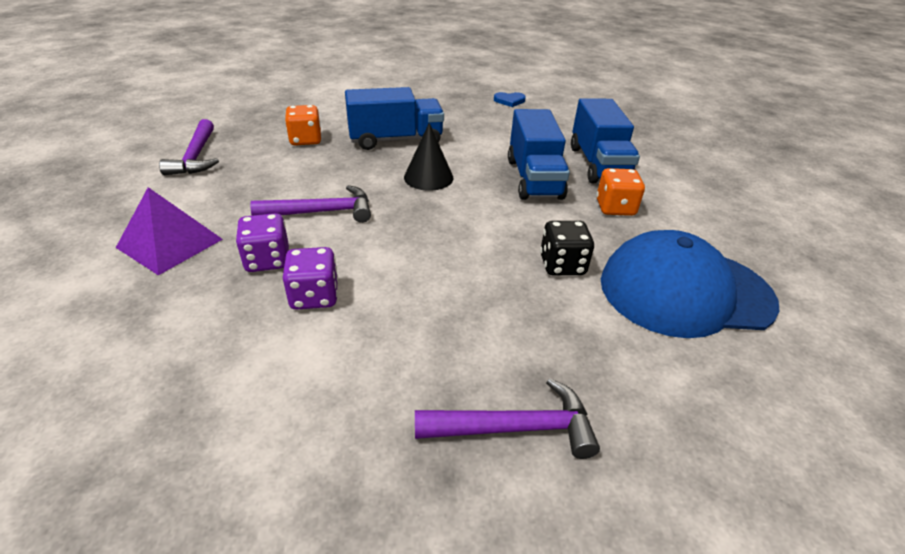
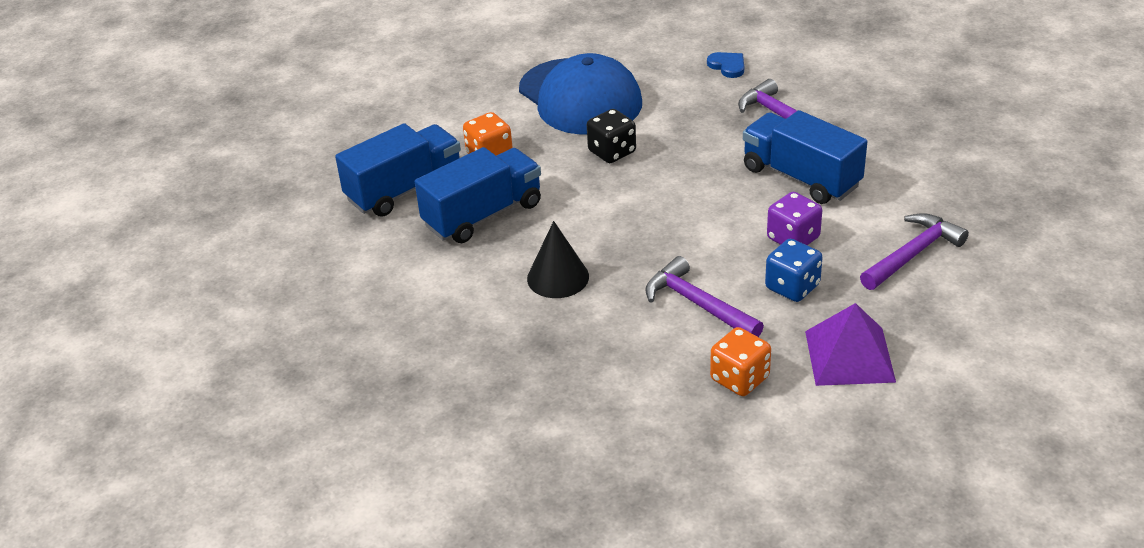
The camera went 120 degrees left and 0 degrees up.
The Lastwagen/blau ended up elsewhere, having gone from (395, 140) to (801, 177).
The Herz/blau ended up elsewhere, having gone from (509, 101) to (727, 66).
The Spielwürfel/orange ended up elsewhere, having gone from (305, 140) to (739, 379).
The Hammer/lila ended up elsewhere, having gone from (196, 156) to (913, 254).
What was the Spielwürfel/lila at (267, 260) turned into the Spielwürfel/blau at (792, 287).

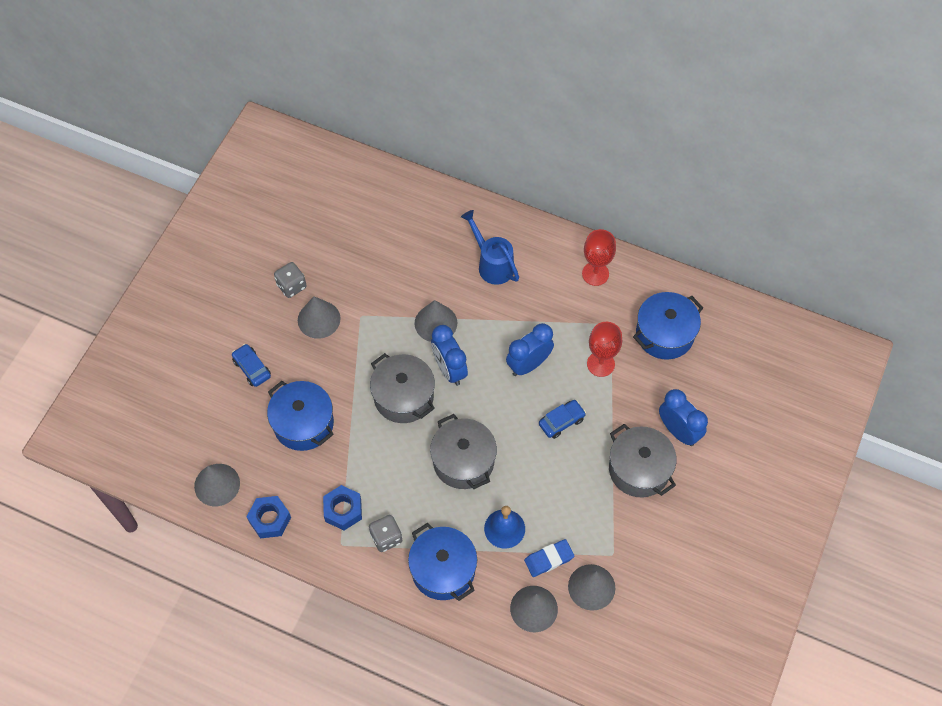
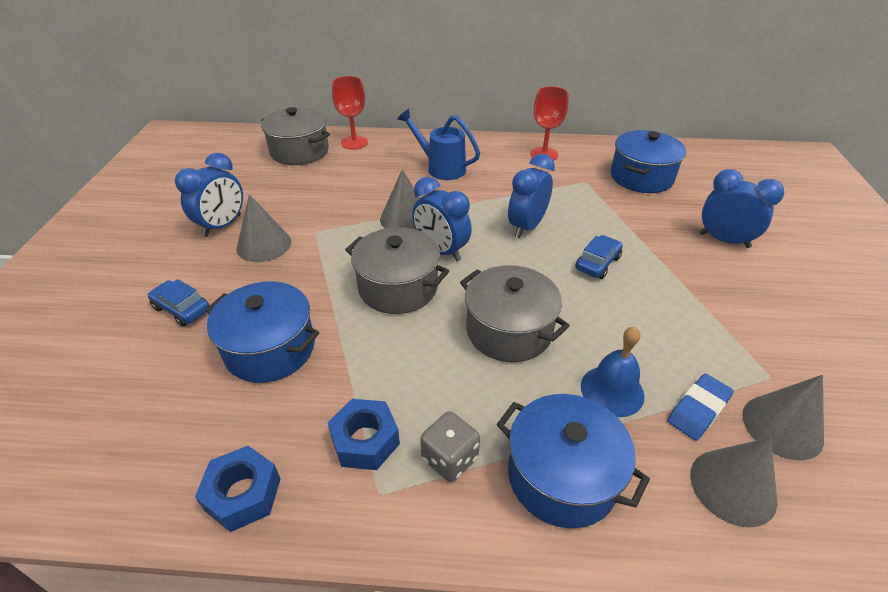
The camera went 20 degrees left and 20 degrees down.
Where the Spielwürfel/grau stood at (291, 286), the Wecker/blau came to stand at (222, 226).
The Kelch/rot ended up elsewhere, having gone from (600, 364) to (354, 143).
The Kochtopf/grau ended up elsewhere, having gone from (639, 469) to (299, 151).
The second view lost the Kegel/grau at (217, 484).

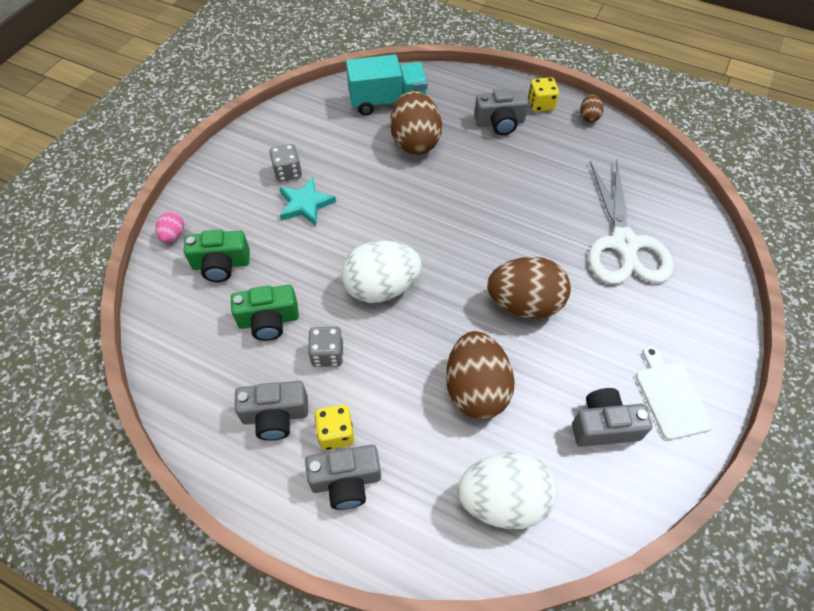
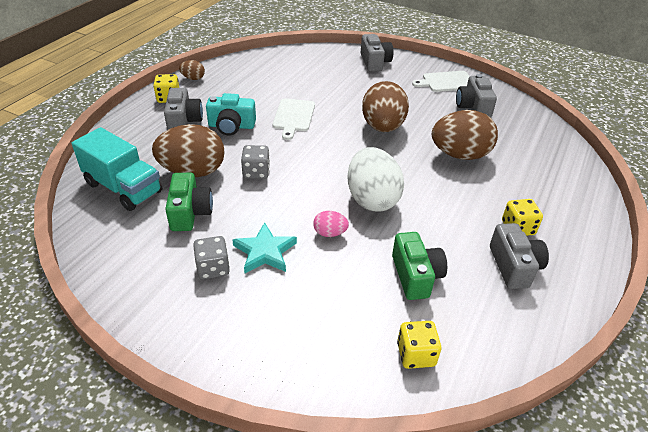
The camera went 90 degrees left and 15 degrees down.
The Lastwagen/türkis at (387, 101) ended up facing another way, 135 degrees clockwise from before.
The second view lost the Schere/weiß at (624, 244).
The Ei/rosa ended up elsewhere, having gone from (173, 235) to (330, 233).
The Kamera/grün ended up elsewhere, having gone from (221, 264) to (190, 212).
The Spielwürfel/grau ended up elsewhere, having gone from (327, 354) to (256, 172).
The Kamera/grau ended up elsewhere, having gone from (346, 481) to (375, 62).
The second view lost the Ei/weiß at (503, 500).
The second view gained the Kamera/türkis at (231, 126).
The second view gained the Schneidebrett/weiß at (293, 116).
The second view gained the Spielwürfel/gelb at (416, 354).

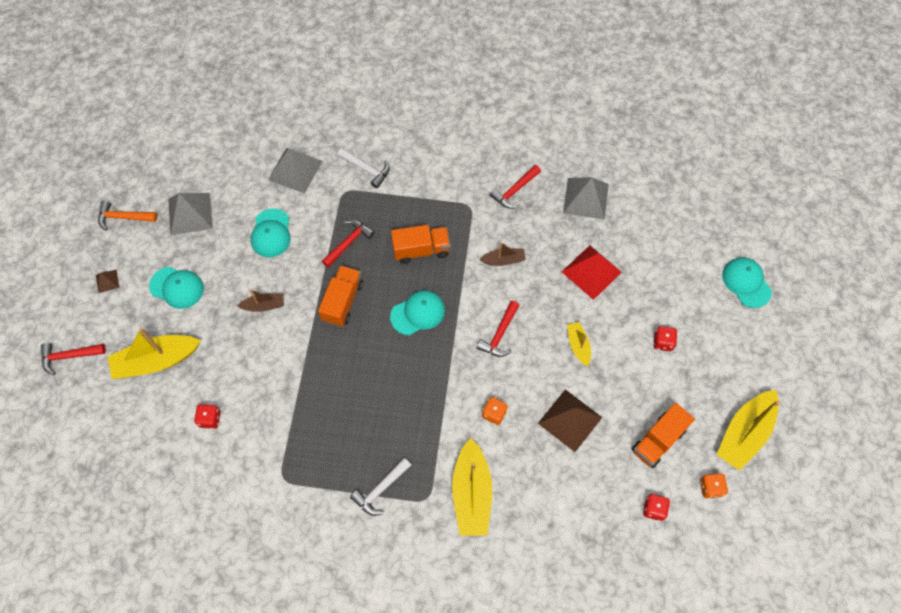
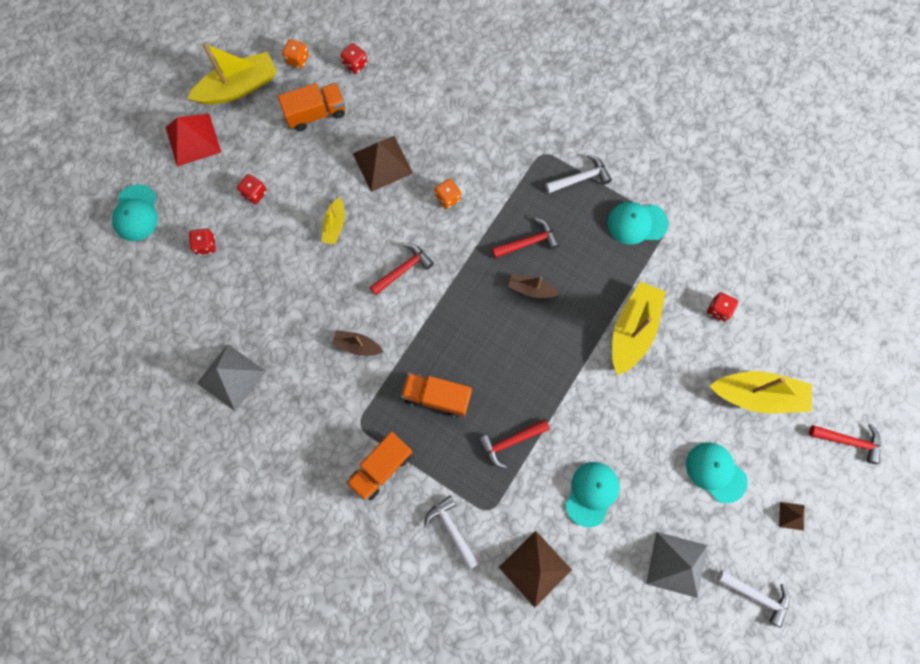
The camera went 155 degrees left and 10 degrees up.
What was the Pyramide/grau at (295, 170) turned into the Pyramide/braun at (535, 568).
The Hammer/rot ended up elsewhere, having gone from (514, 191) to (528, 242).
What was the Hammer/orange at (123, 217) turned into the Hammer/weiß at (756, 595).
The Pyramide/rot ended up elsewhere, having gone from (591, 272) to (193, 139).
The Lastwagen/orange ended up elsewhere, having gone from (343, 301) to (381, 467).
The Boot/braun ended up elsewhere, having gone from (264, 305) to (531, 289).
The Kappe/türkis ended up elsewhere, having gone from (418, 313) to (637, 223).
The Boot/gelb ended up elsewhere, having gone from (471, 493) to (632, 330).
The second view gained the Spielwürfel/rot at (206, 245).

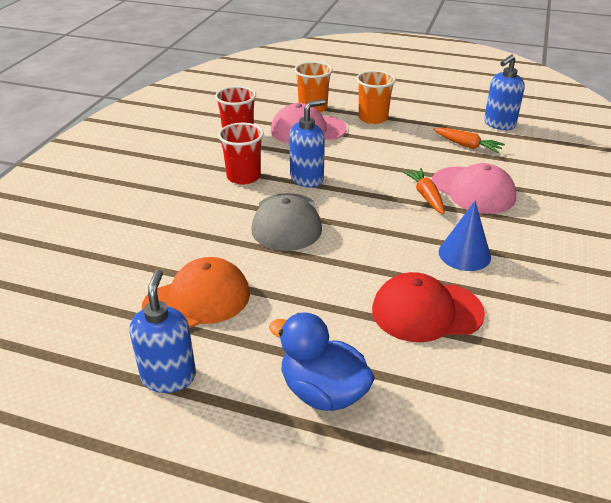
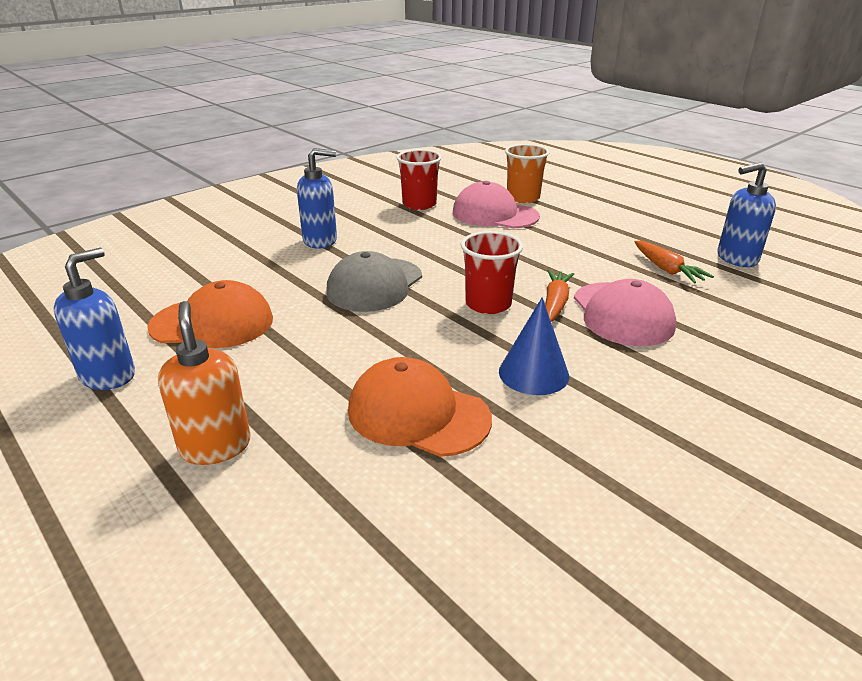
The camera went 30 degrees right and 5 degrees down.
The second view lost the Becher/orange at (373, 118).
The Seifenspender/blau ended up elsewhere, having gone from (307, 179) to (320, 241).
The Becher/rot ended up elsewhere, having gone from (243, 177) to (488, 304).
What was the Kappe/rot at (426, 311) turned into the Kappe/orange at (418, 414).
Where the Ente/blau stood at (323, 392), the Seifenspender/orange came to stand at (215, 446).

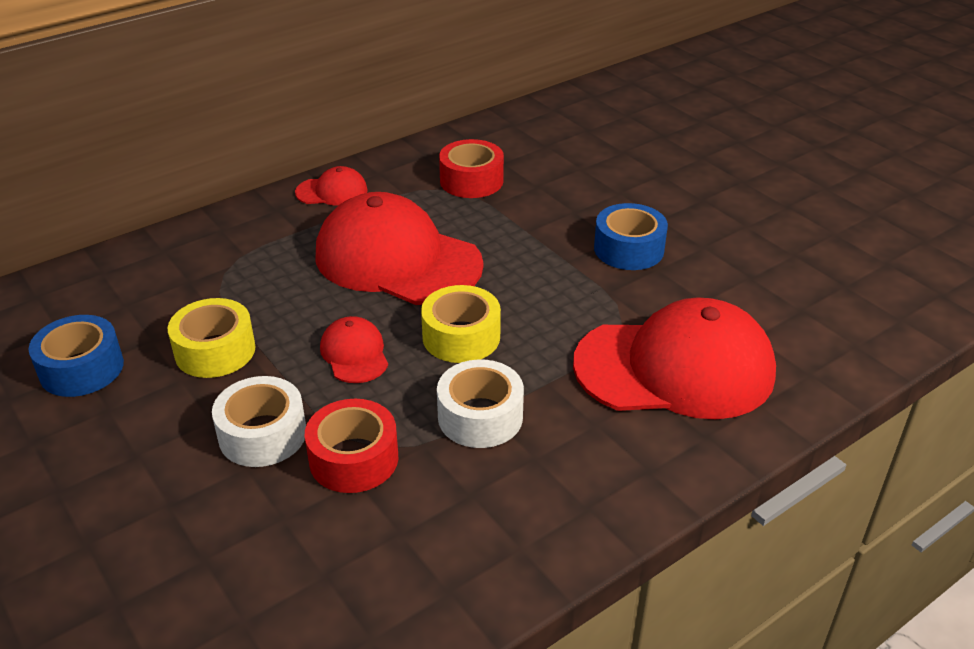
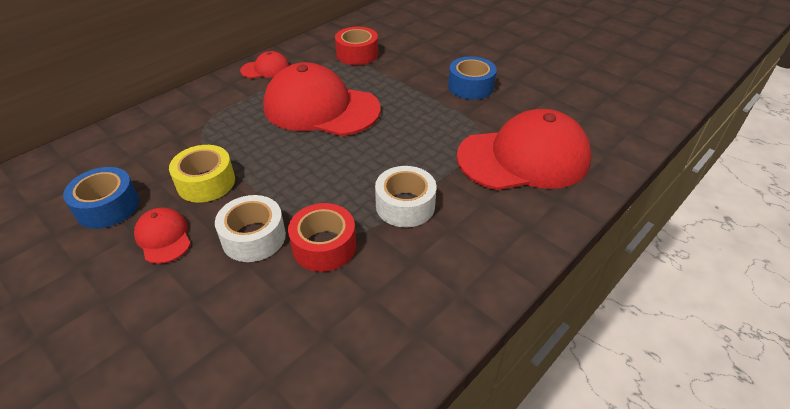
The camera went 10 degrees left and 5 degrees up.
The second view lost the Klebeband/gelb at (461, 337).
The Kappe/rot ended up elsewhere, having gone from (354, 354) to (163, 237).

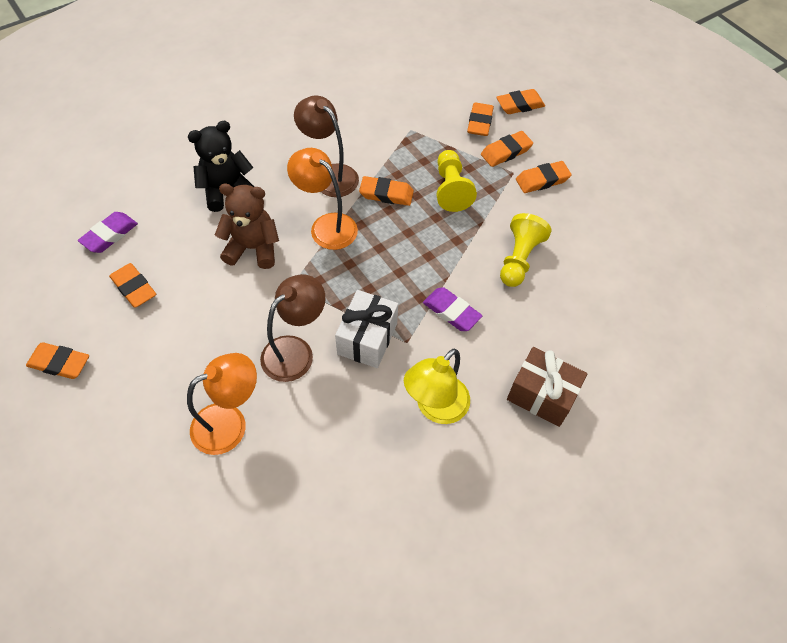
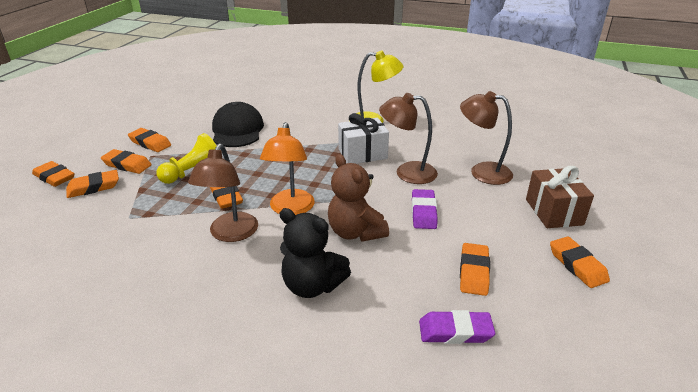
The camera went 125 degrees left and 25 degrees down.
Where the Bauer/gelb stood at (519, 259), the Kappe/schwarz came to stand at (237, 130).
The Radiergummi/lila ended up elsewhere, having gone from (451, 312) to (423, 212).
The Geschenk/braun ended up elsewhere, having gone from (541, 395) to (554, 212).
What was the Lampe/orange at (230, 423) turned into the Lampe/braun at (482, 172).

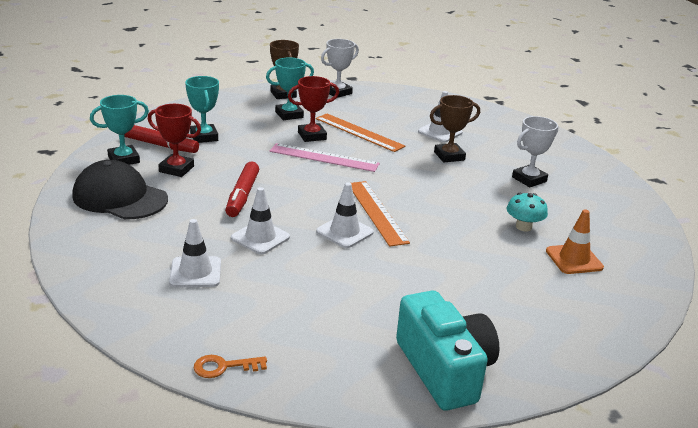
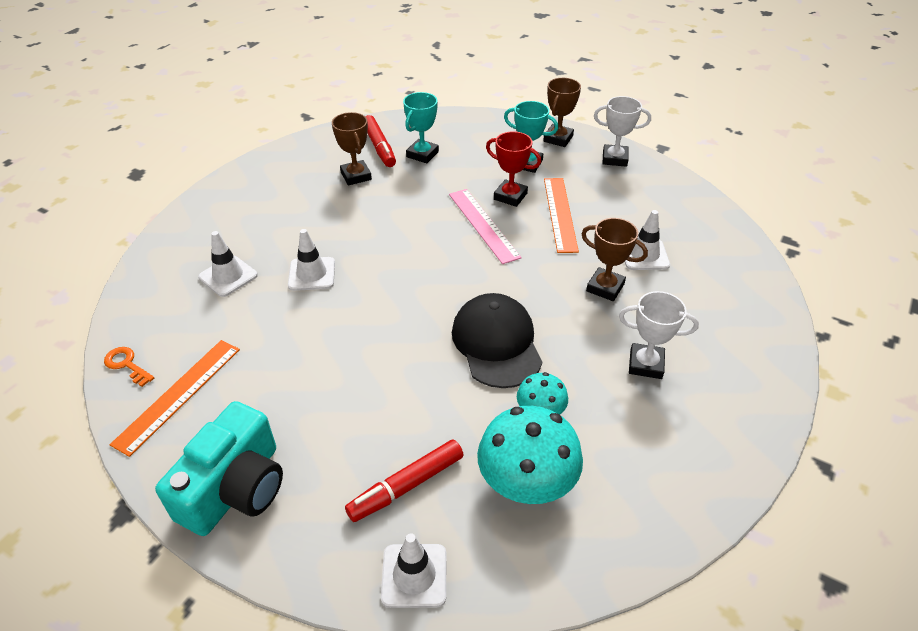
The camera went 50 degrees right and 15 degrees up.
The second view lost the Pokal/türkis at (124, 159).
What was the Pokal/rot at (176, 169) turned into the Pokal/braun at (356, 176).
The Kappe/schwarz ended up elsewhere, having gone from (120, 197) to (496, 343).
The Filzstift/rot ended up elsewhere, having gone from (242, 195) to (406, 486).
The Lineal/orange ended up elsewhere, having gone from (376, 212) to (178, 395).
The Leitkegel/weiß ended up elsewhere, having gone from (344, 232) to (414, 575).
Where the Leitkegel/orange stood at (574, 259), the Pilz/türkis came to stand at (526, 482).

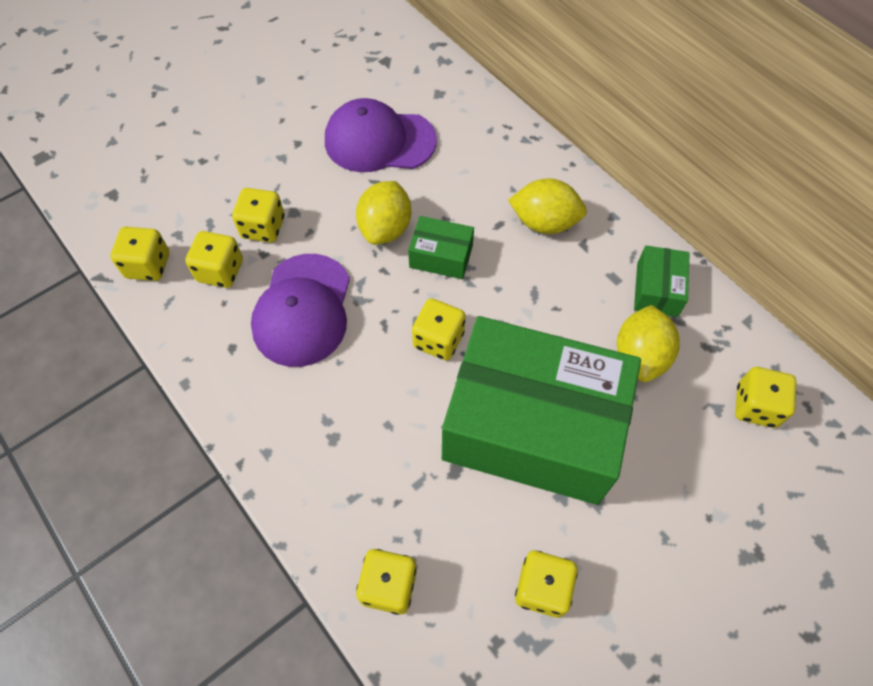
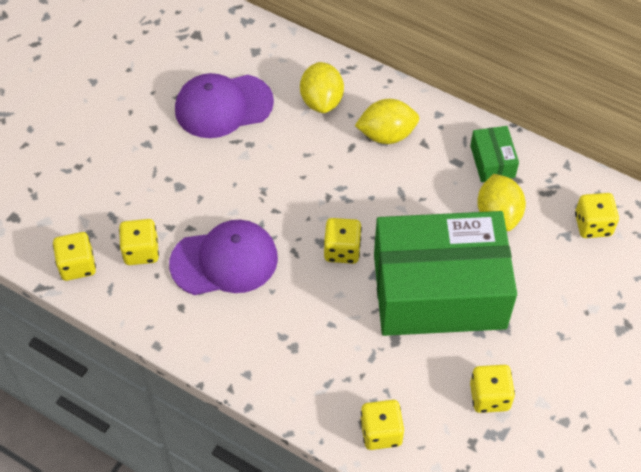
The camera went 20 degrees left and 5 degrees down.
The Zitrone/gelb ended up elsewhere, having gone from (385, 228) to (321, 101).
The second view lost the Spielwürfel/gelb at (263, 227).
The second view lost the Schachtel/grün at (441, 256).
The Kappe/lila at (303, 310) ended up facing another way, 90 degrees counterclockwise from before.

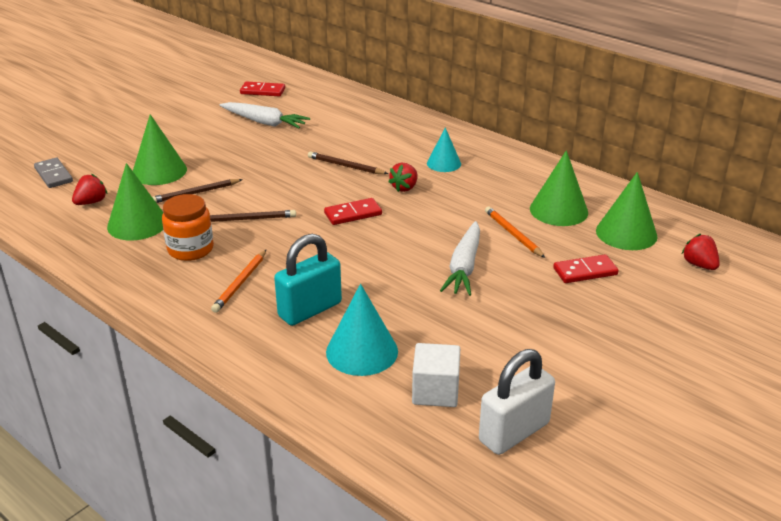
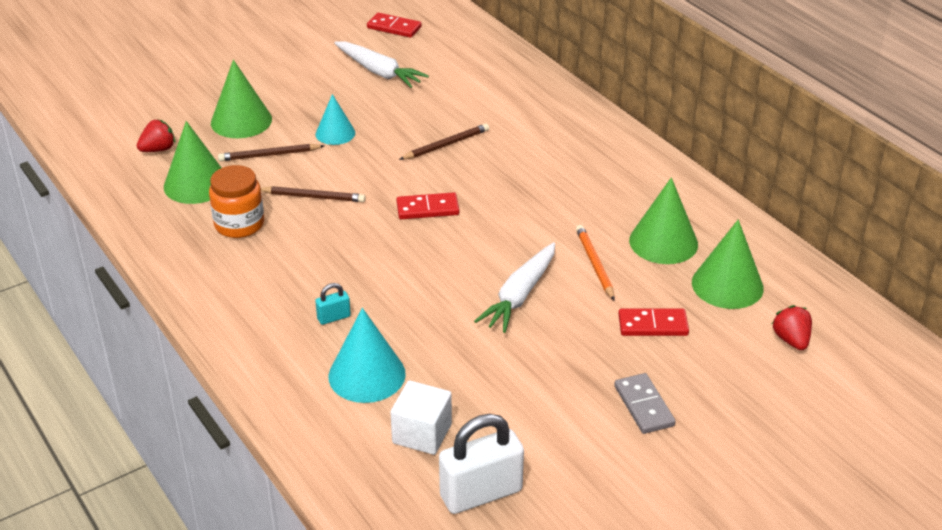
The camera went 15 degrees right and 5 degrees up.
The Kegel/türkis ended up elsewhere, having gone from (444, 163) to (335, 133).
The Bleistift/braun at (345, 166) ended up facing another way, 105 degrees clockwise from before.
The Dominostein/grau ended up elsewhere, having gone from (54, 175) to (644, 406).
The second view lost the Erdbeere/rot at (404, 187).
The size of the Vorhängeschloss/türkis at (310, 310) changed by a factor of 0.47.
The second view lost the Bleistift/orange at (240, 283).

